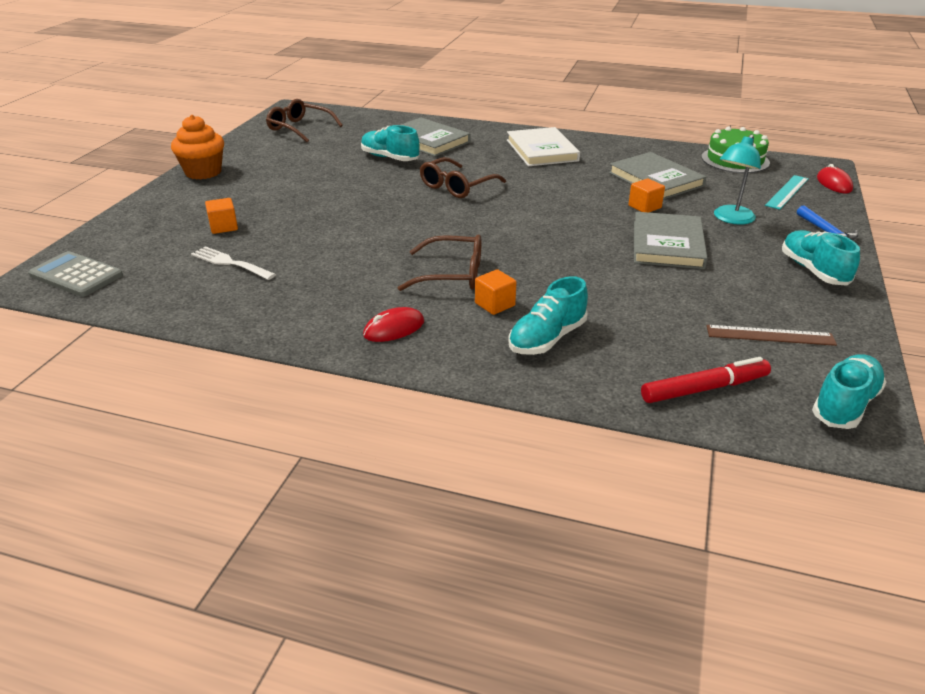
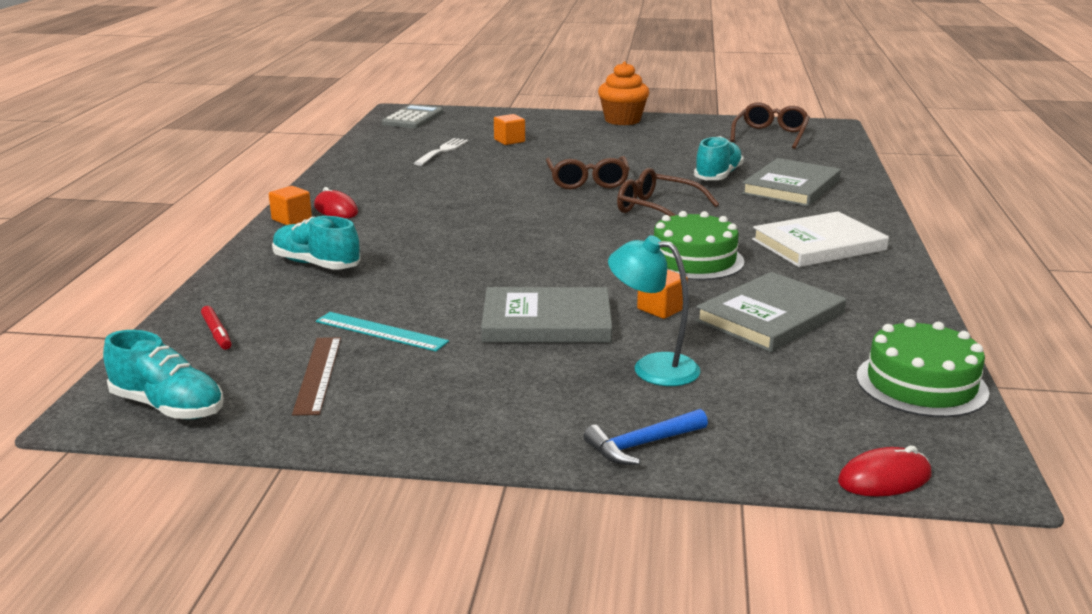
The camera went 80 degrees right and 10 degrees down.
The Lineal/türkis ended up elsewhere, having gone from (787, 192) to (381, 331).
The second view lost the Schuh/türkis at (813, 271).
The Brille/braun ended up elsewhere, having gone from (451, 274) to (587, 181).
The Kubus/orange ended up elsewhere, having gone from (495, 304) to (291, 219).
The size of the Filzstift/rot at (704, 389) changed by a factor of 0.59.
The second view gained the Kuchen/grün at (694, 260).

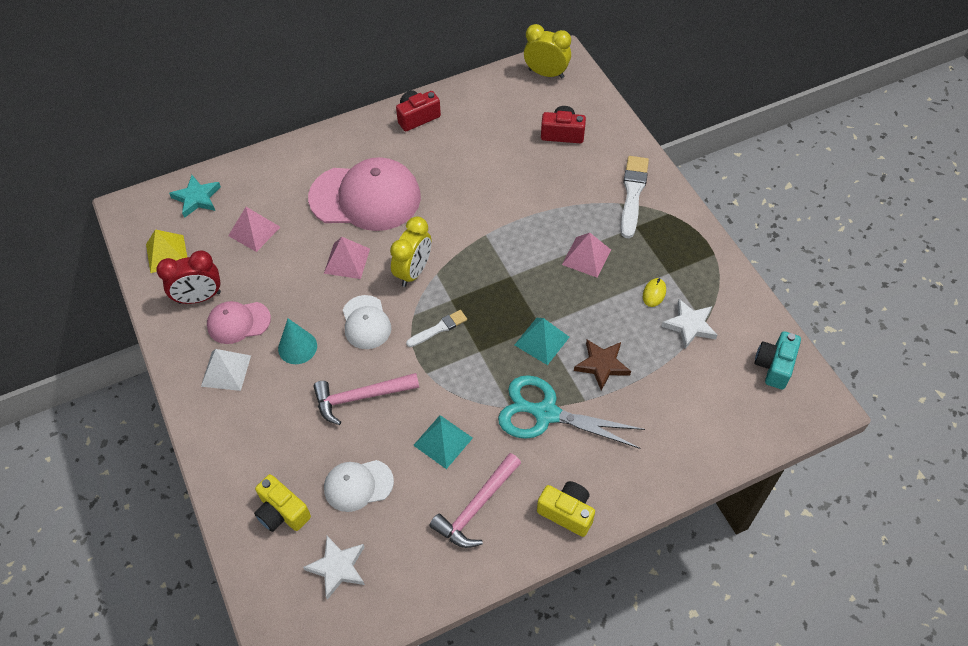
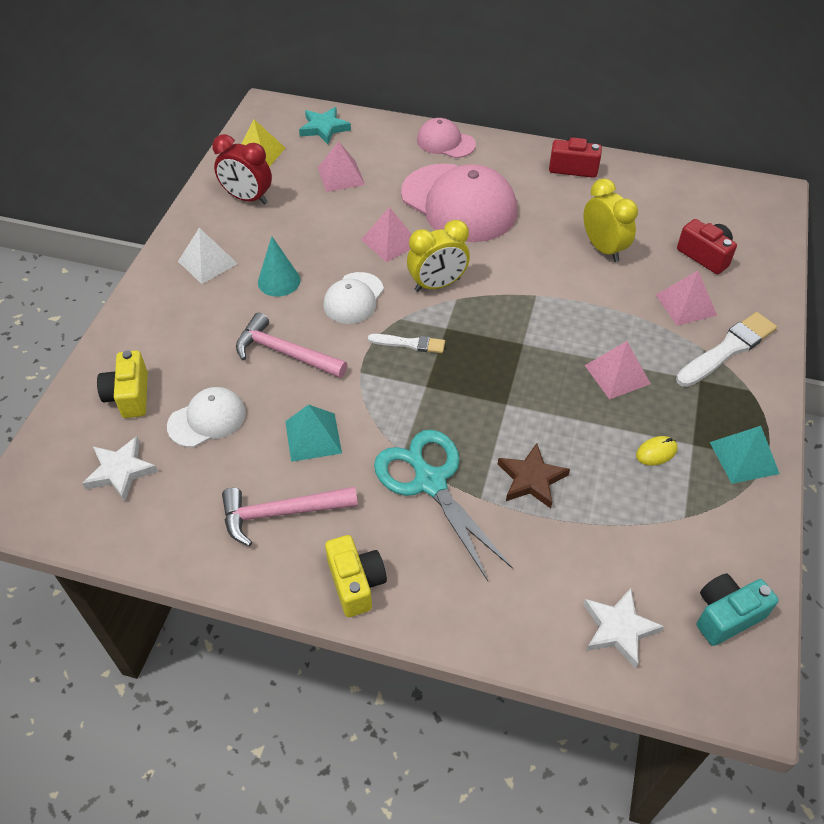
The camera went 40 degrees right and 5 degrees down.
The Wecker/gelb ended up elsewhere, having gone from (546, 73) to (603, 248).
The Stern/weiß ended up elsewhere, having gone from (690, 325) to (619, 629).
The Kappe/rosa ended up elsewhere, having gone from (238, 322) to (445, 142).
The Pyramide/türkis ended up elsewhere, having gone from (542, 341) to (744, 457).
The Kappe/weiß at (358, 485) ended up facing another way, 120 degrees clockwise from before.
The second view gained the Pyramide/rosa at (686, 305).

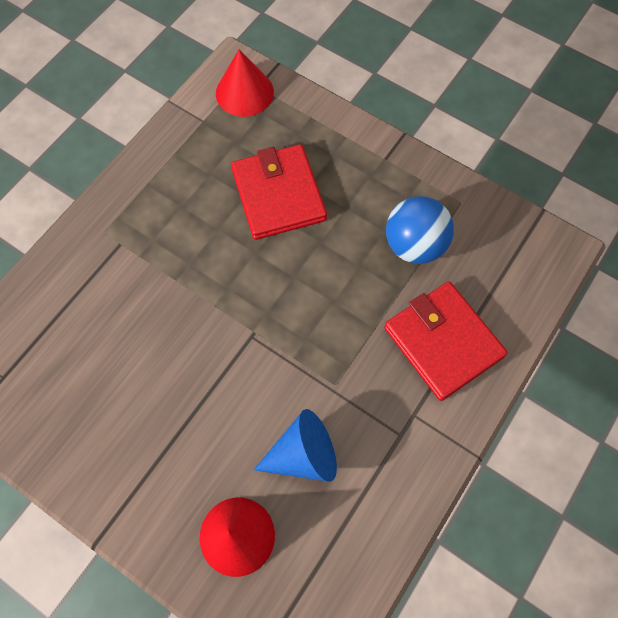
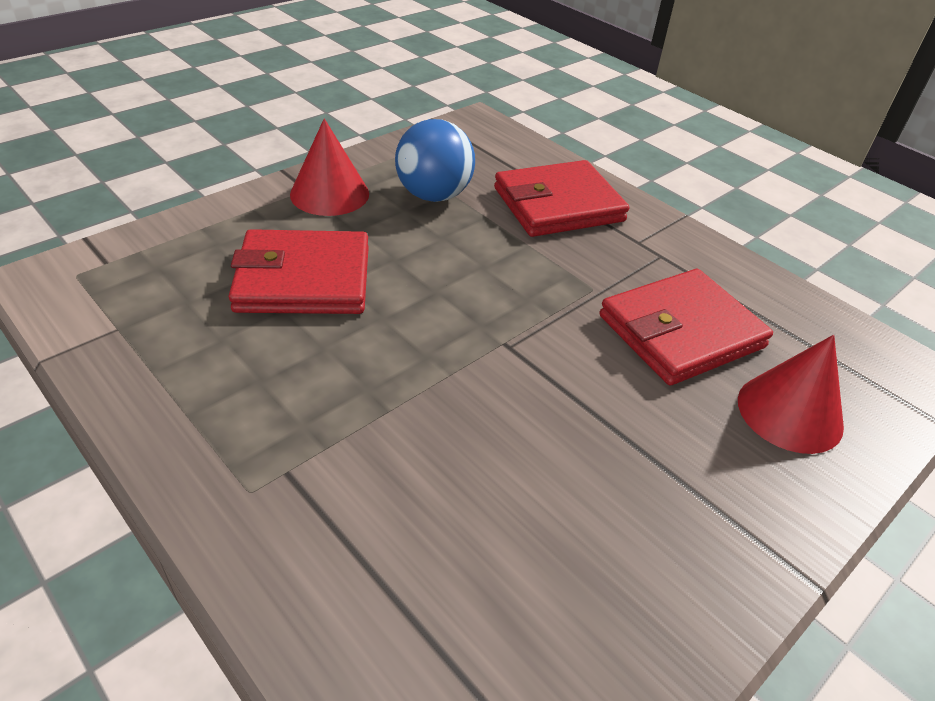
The camera went 80 degrees left and 25 degrees down.
The Kegel/rot ended up elsewhere, having gone from (244, 92) to (329, 194).
Where the Kegel/blau stood at (303, 454), the Geldbörse/rot came to stand at (681, 331).

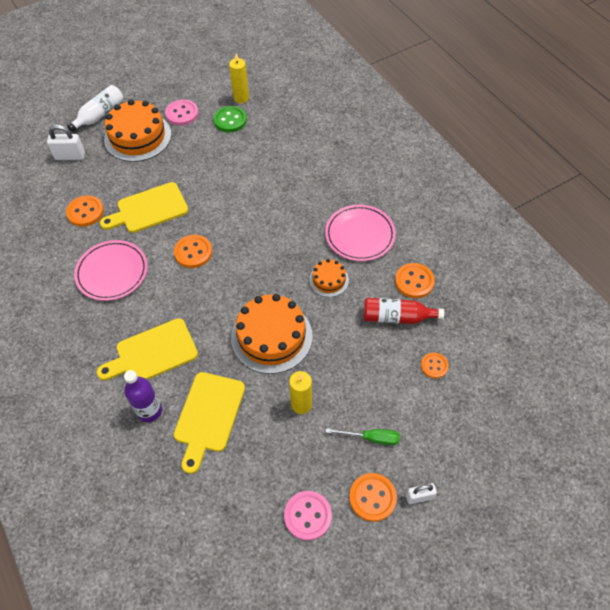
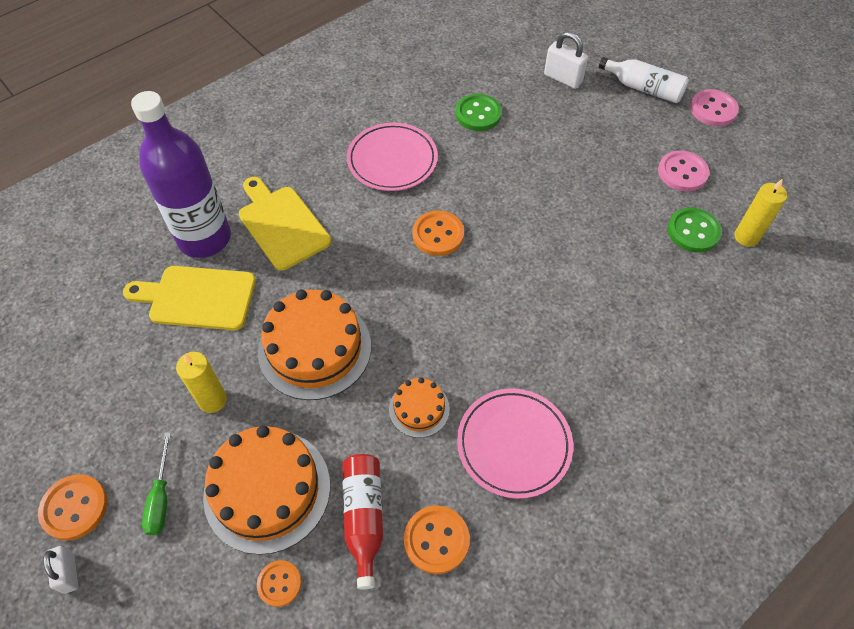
The camera went 80 degrees right and 0 degrees up.
The Kuchen/orange ended up elsewhere, having gone from (138, 137) to (267, 490).
The Vorhängeschloss/weiß at (70, 156) ended up facing another way, 45 degrees counterclockwise from before.
The second view lost the Schneidebrett/gelb at (149, 209).
What was the Knopf/orange at (85, 212) turned into the Knopf/grün at (478, 114).
The size of the Flasche/lila at (150, 411) changed by a factor of 1.80.
The Knopf/rosa ended up elsewhere, having gone from (307, 516) to (713, 109).

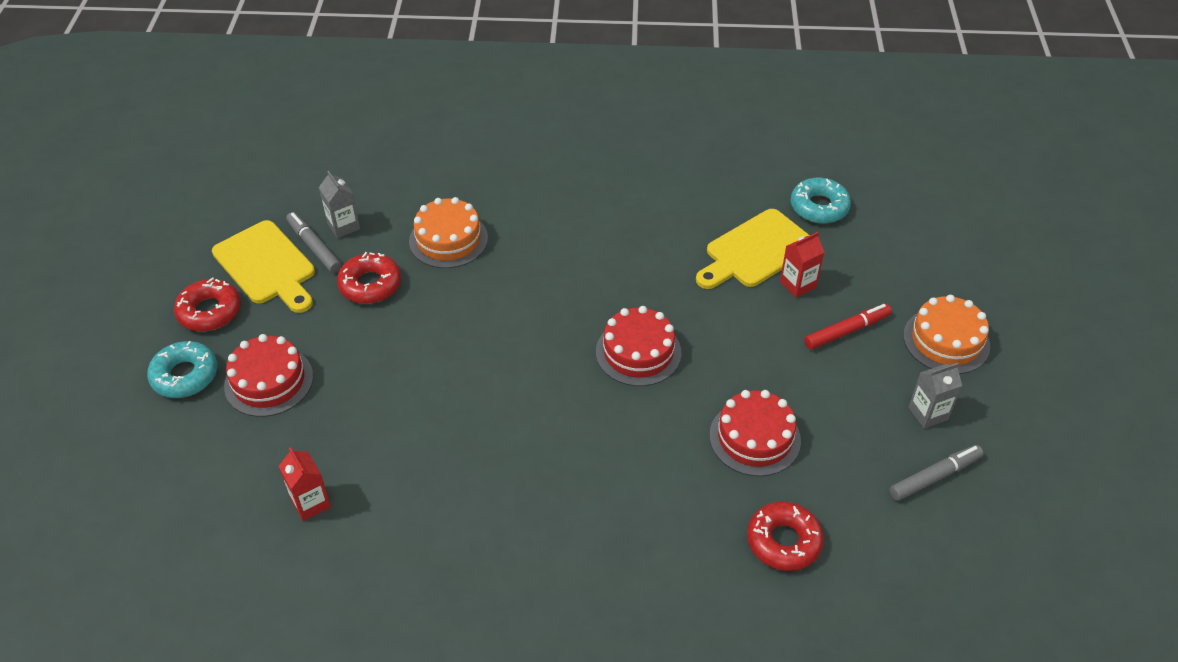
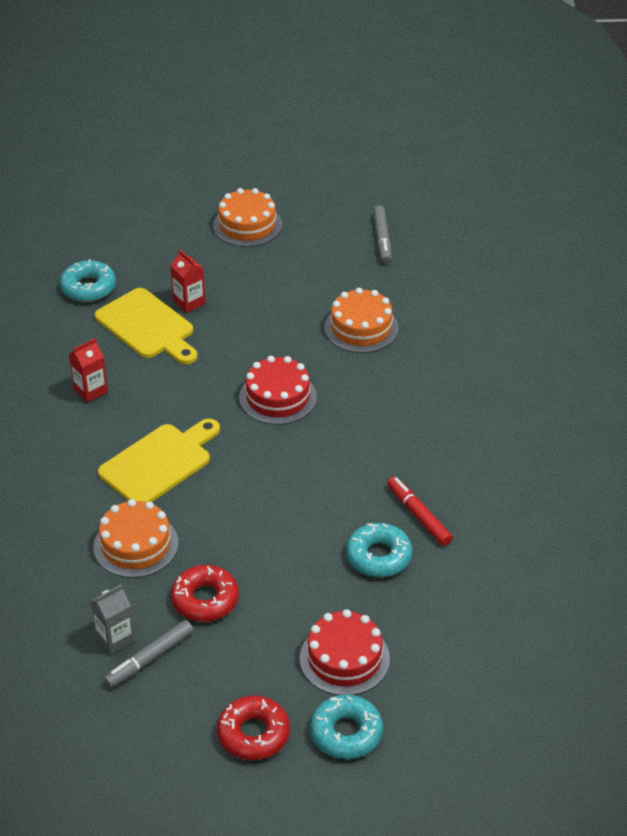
The camera went 95 degrees left and 5 degrees down.
The Schneidebrett/gelb ended up elsewhere, having gone from (267, 266) to (159, 462).
The Filzstift/rot ended up elsewhere, having gone from (846, 331) to (418, 515).
The second view lost the Getränkekarton/grau at (928, 413).
What was the Kuchen/rot at (754, 438) turned into the Kuchen/orange at (361, 328).
The Filzstift/grau at (934, 477) ended up facing another way, 150 degrees counterclockwise from before.
The Getränkekarton/rot ended up elsewhere, having gone from (311, 503) to (91, 390).
The second view lost the Donut/rot at (783, 541).
The second view gained the Donut/türkis at (378, 556).

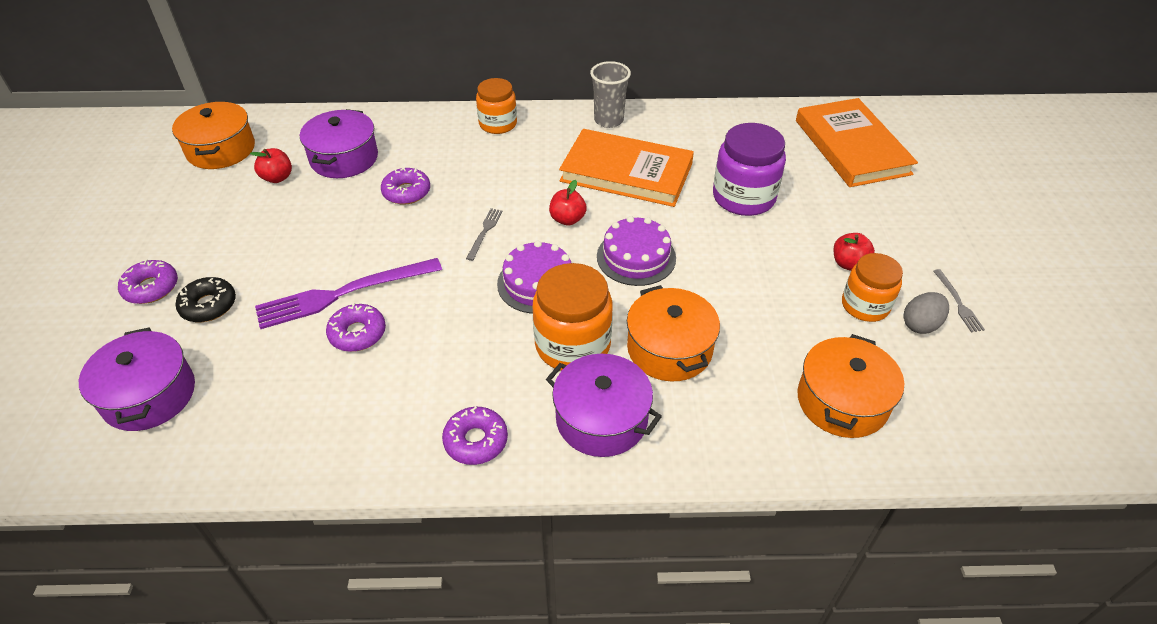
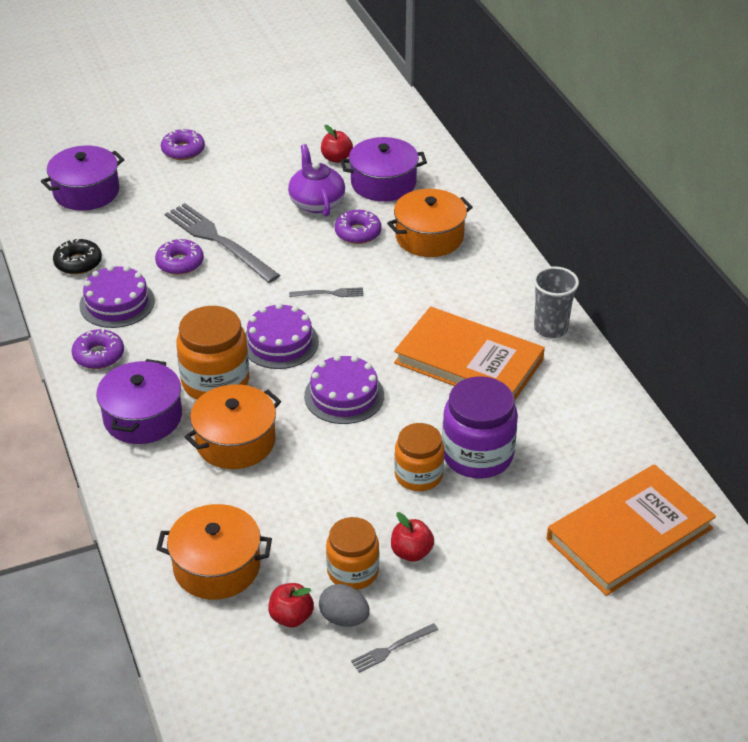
The camera went 70 degrees right and 5 degrees down.
The Einmachglas/orange ended up elsewhere, having gone from (498, 124) to (418, 475).
The Kochtopf/orange ended up elsewhere, having gone from (221, 149) to (429, 237).
The Buch/orange at (626, 172) ended up facing another way, 60 degrees counterclockwise from before.
The Apfel/rot ended up elsewhere, having gone from (567, 219) to (291, 617).
What was the Gabel/lila at (343, 293) turned into the Gabel/grau at (218, 241).
The Donut/schwarz ended up elsewhere, having gone from (208, 305) to (78, 263).
The second view gained the Teekanne/lila at (316, 202).
The second view gained the Kuchen/lila at (117, 303).

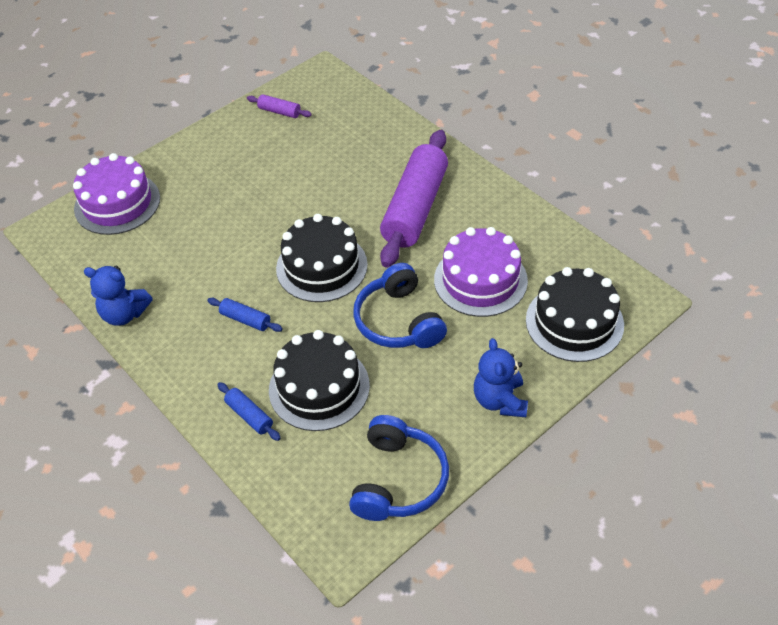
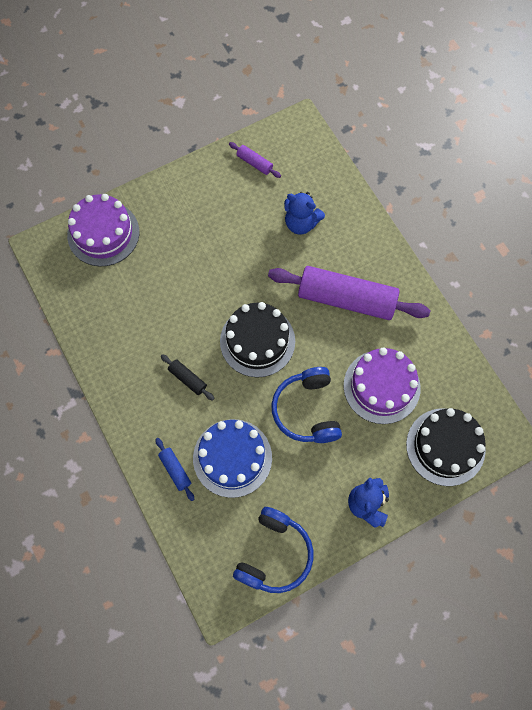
The camera went 10 degrees right and 20 degrees up.
The Nudelholz/lila at (415, 208) ended up facing another way, 75 degrees clockwise from before.
The Teddybär/blau ended up elsewhere, having gone from (124, 314) to (301, 223).
What was the Nudelholz/blau at (245, 319) turned into the Nudelholz/schwarz at (187, 379).
What was the Kuchen/schwarz at (319, 387) turned into the Kuchen/blau at (232, 458).

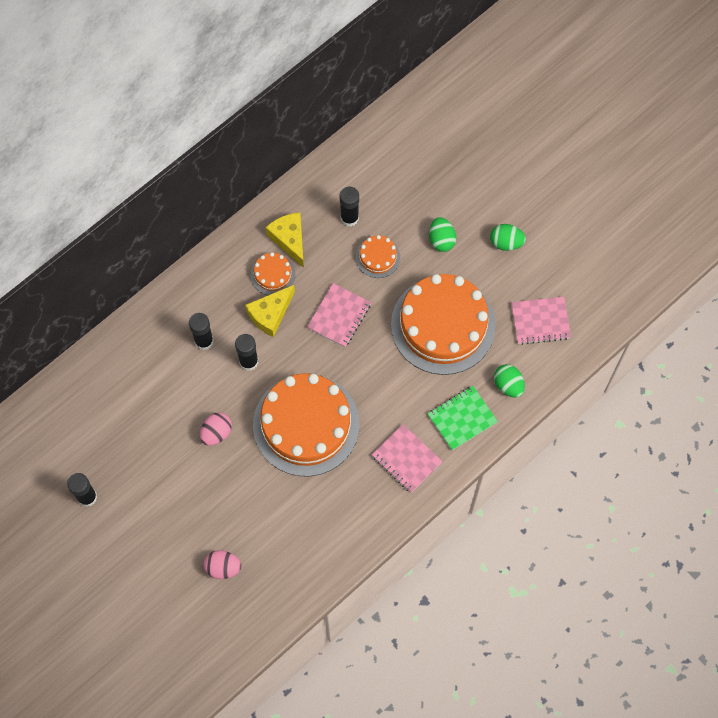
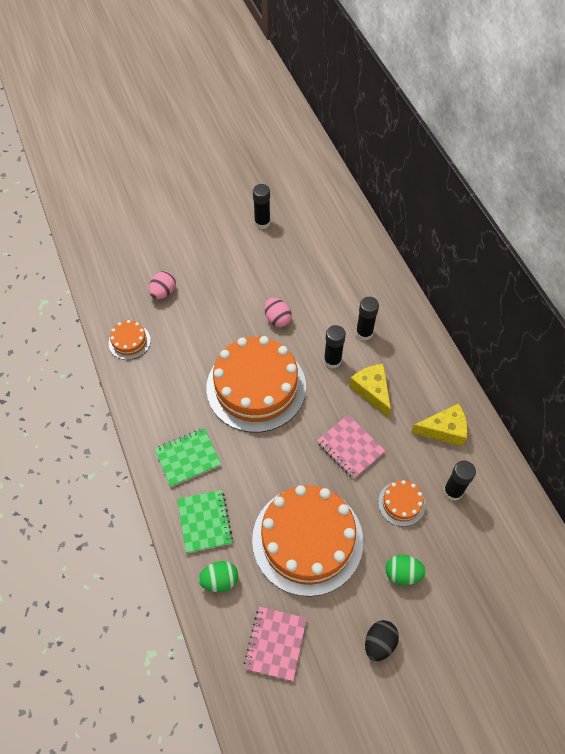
The camera went 110 degrees right and 10 degrees down.
What was the Ei/grün at (506, 242) turned into the Ei/schwarz at (379, 643).
The Kuchen/orange ended up elsewhere, having gone from (272, 274) to (129, 341).
What was the Notizbuch/rosa at (406, 459) turned into the Notizbuch/grün at (188, 458).

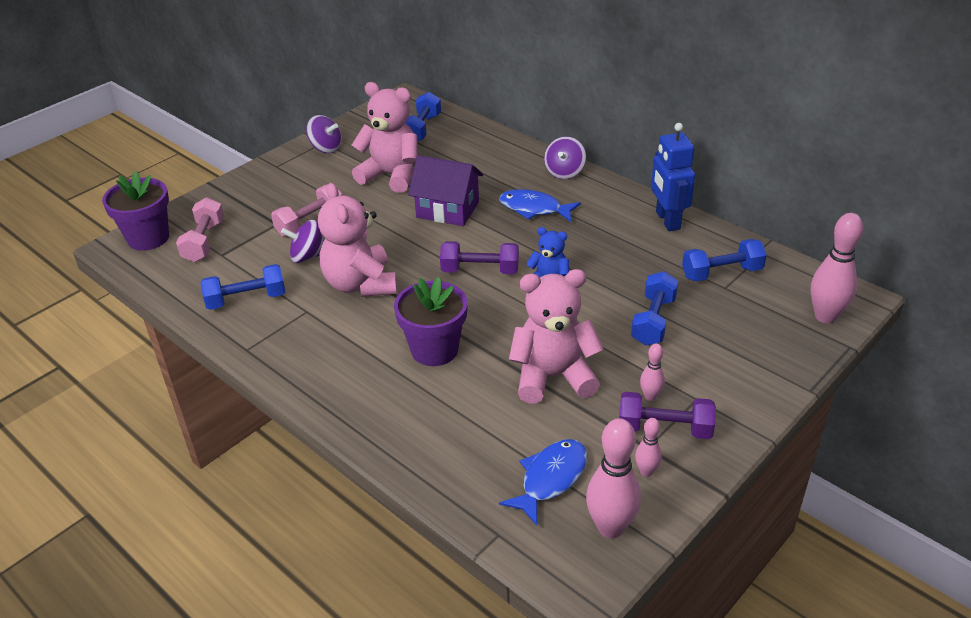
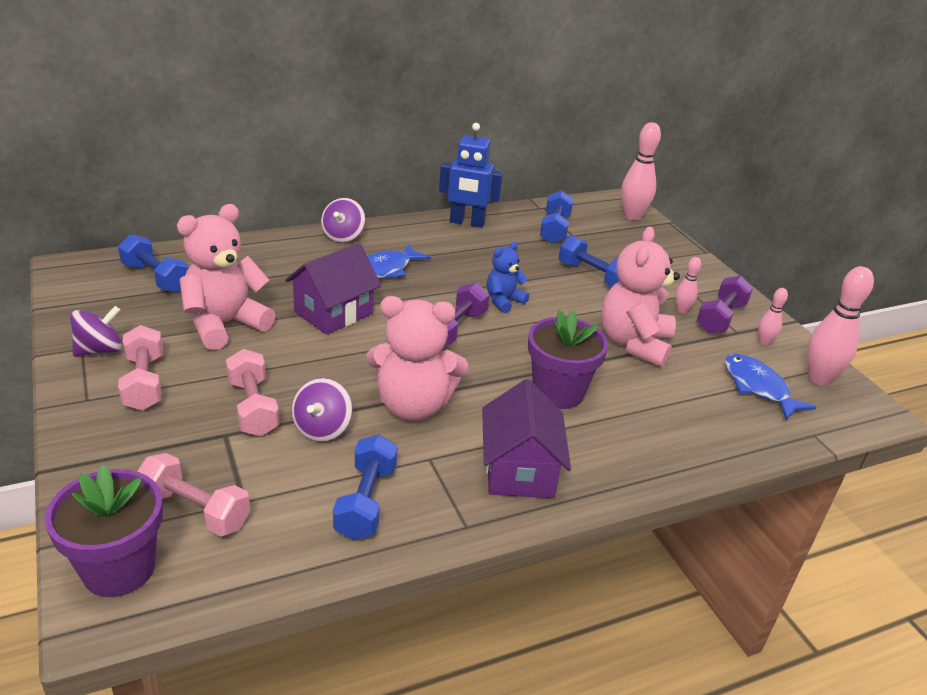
The camera went 70 degrees left and 5 degrees down.
The Kreisel/lila at (564, 172) ended up facing another way, 60 degrees clockwise from before.
The second view gained the Hantel/rosa at (144, 383).
The second view gained the Haus/lila at (519, 470).

